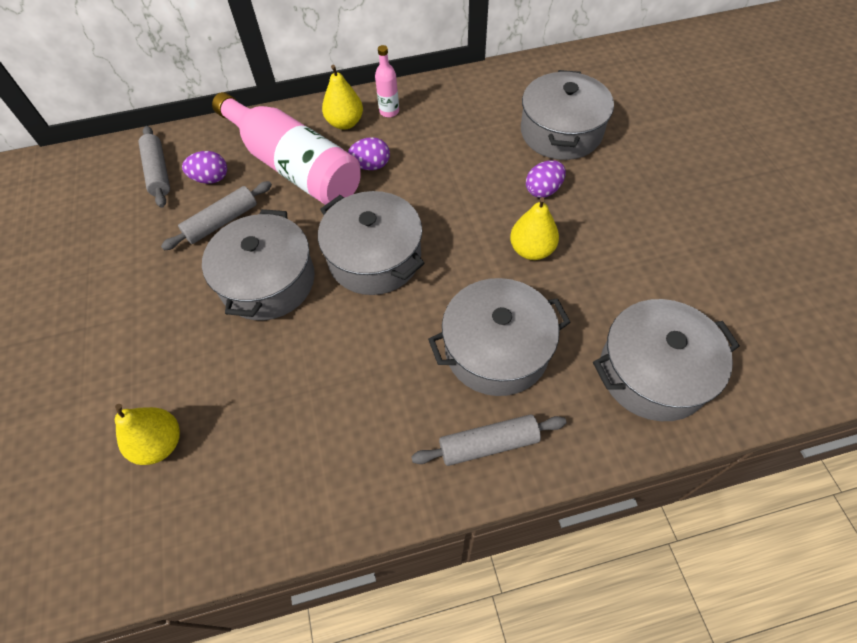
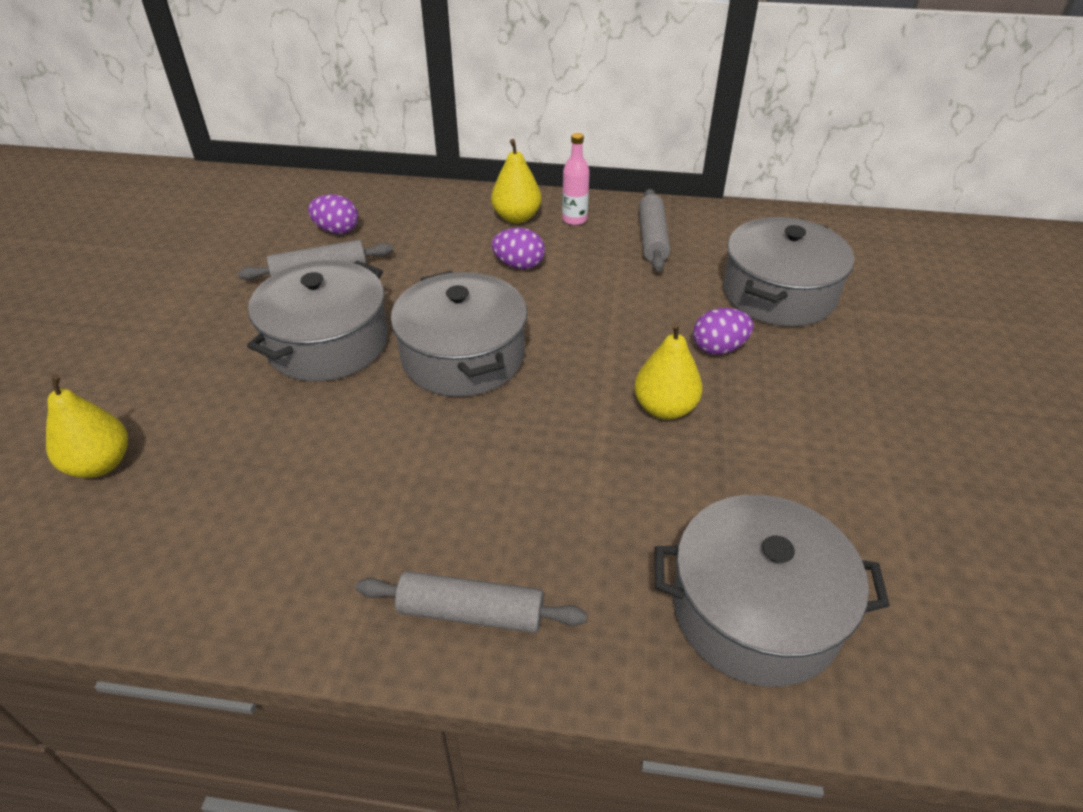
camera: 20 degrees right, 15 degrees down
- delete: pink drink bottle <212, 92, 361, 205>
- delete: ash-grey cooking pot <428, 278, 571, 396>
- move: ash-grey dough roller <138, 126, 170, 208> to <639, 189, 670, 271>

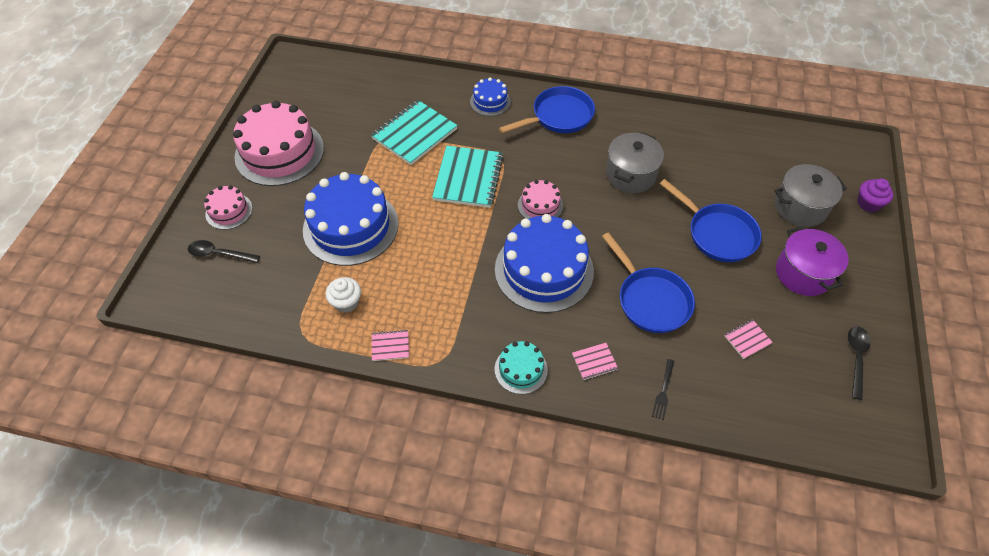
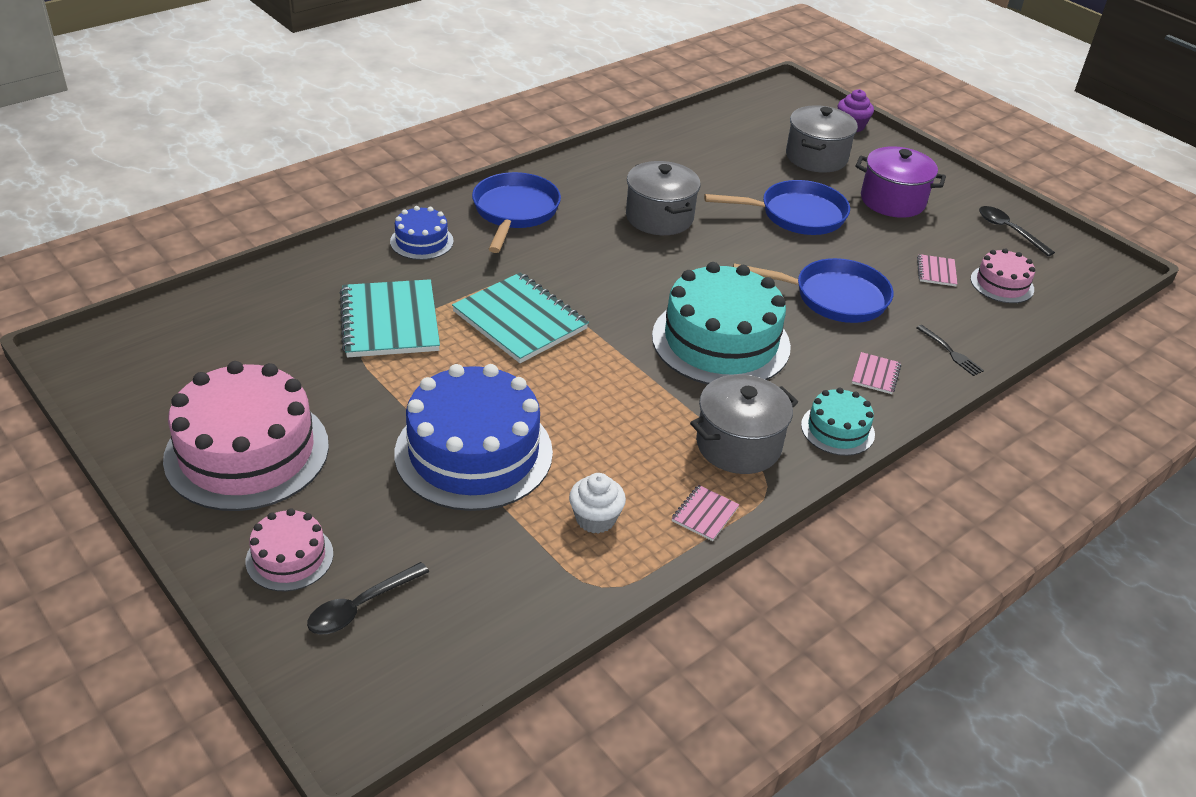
camera: 55 degrees left, 15 degrees down
- insert: ash-grey cooking pot <690, 374, 798, 474>
- move: pink gateau <518, 180, 563, 219> to <971, 248, 1035, 303>
- recolor: cobalt gateau <495, 214, 594, 313> to turquoise gateau <652, 262, 791, 385>

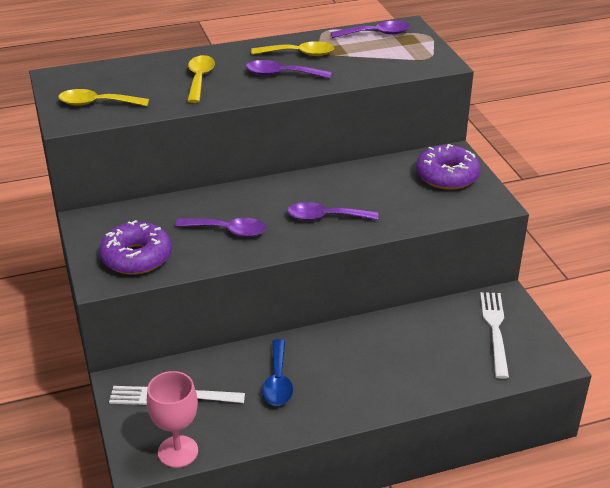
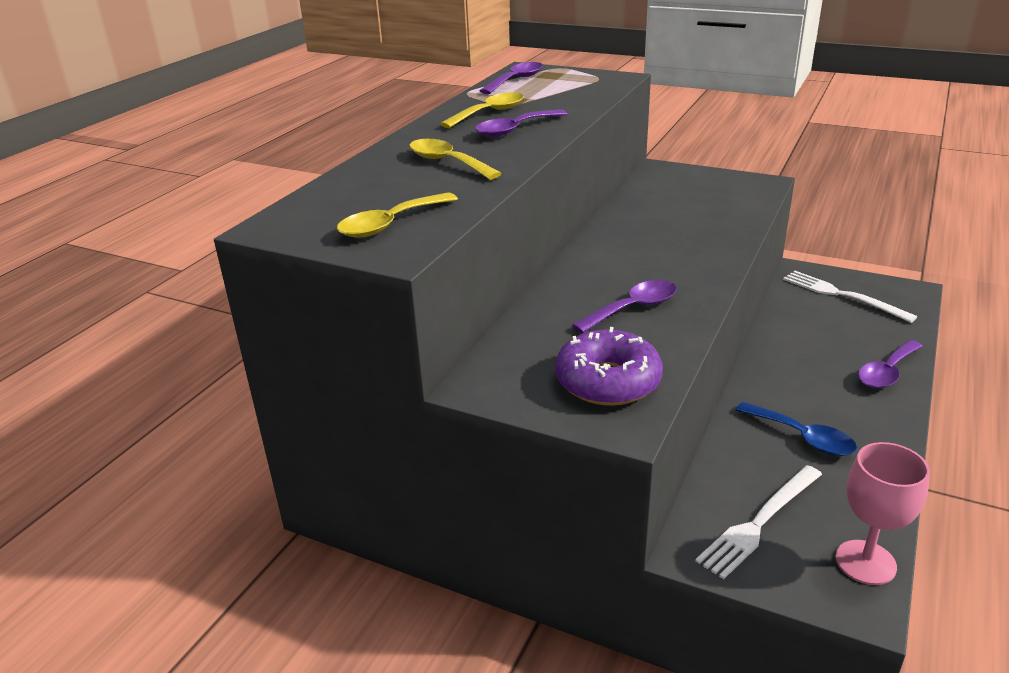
camera: 45 degrees left, 5 degrees down
- delete: royal purple donut <416, 144, 481, 190>
- move: royal purple spoon <287, 202, 378, 220> to <858, 340, 923, 388>

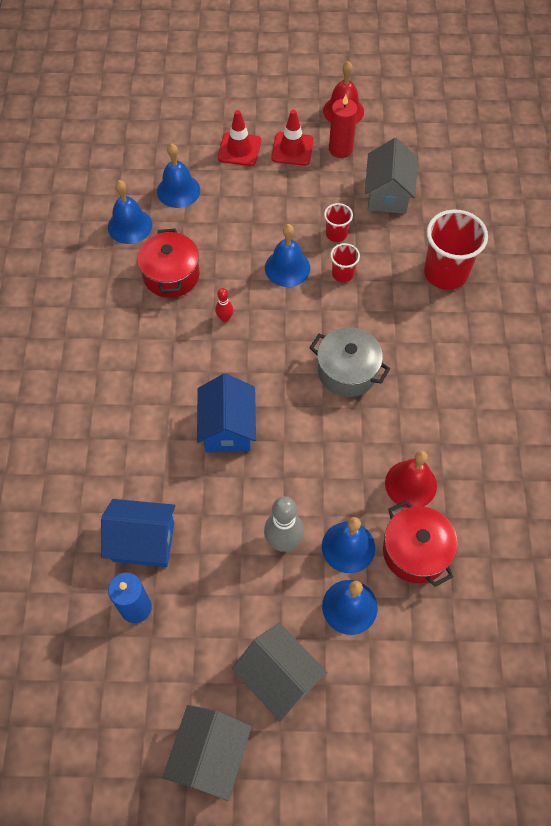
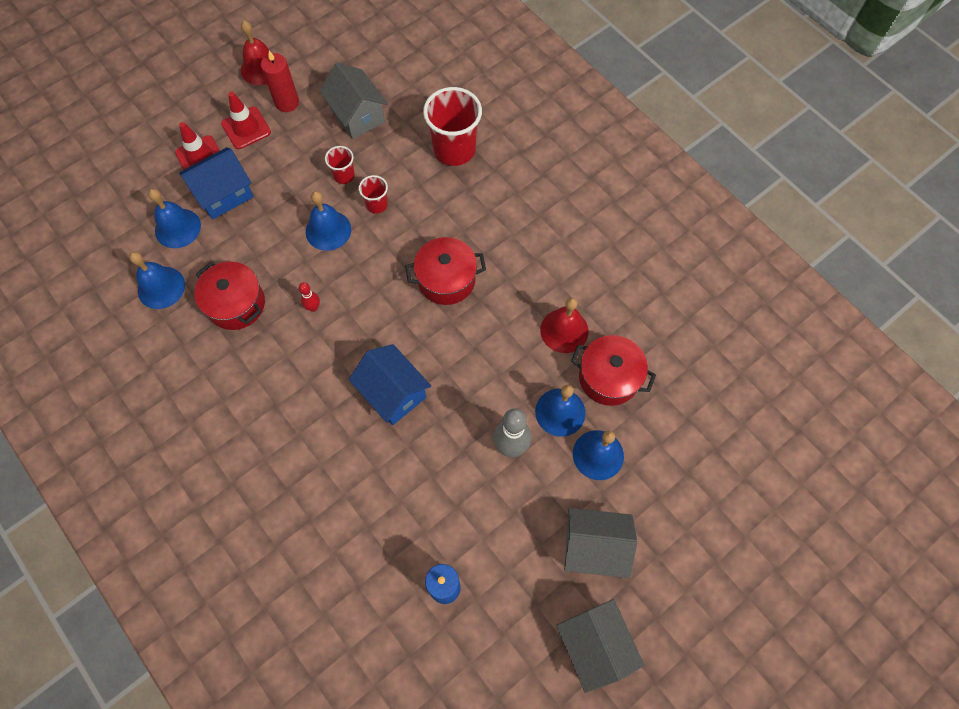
camera: 40 degrees left, 5 degrees up
- move: cobalt house <101, 499, 176, 567> to <179, 147, 254, 219>
- recolor: ash-grey cooking pot <309, 327, 390, 397> to scarlet cooking pot <405, 237, 486, 305>

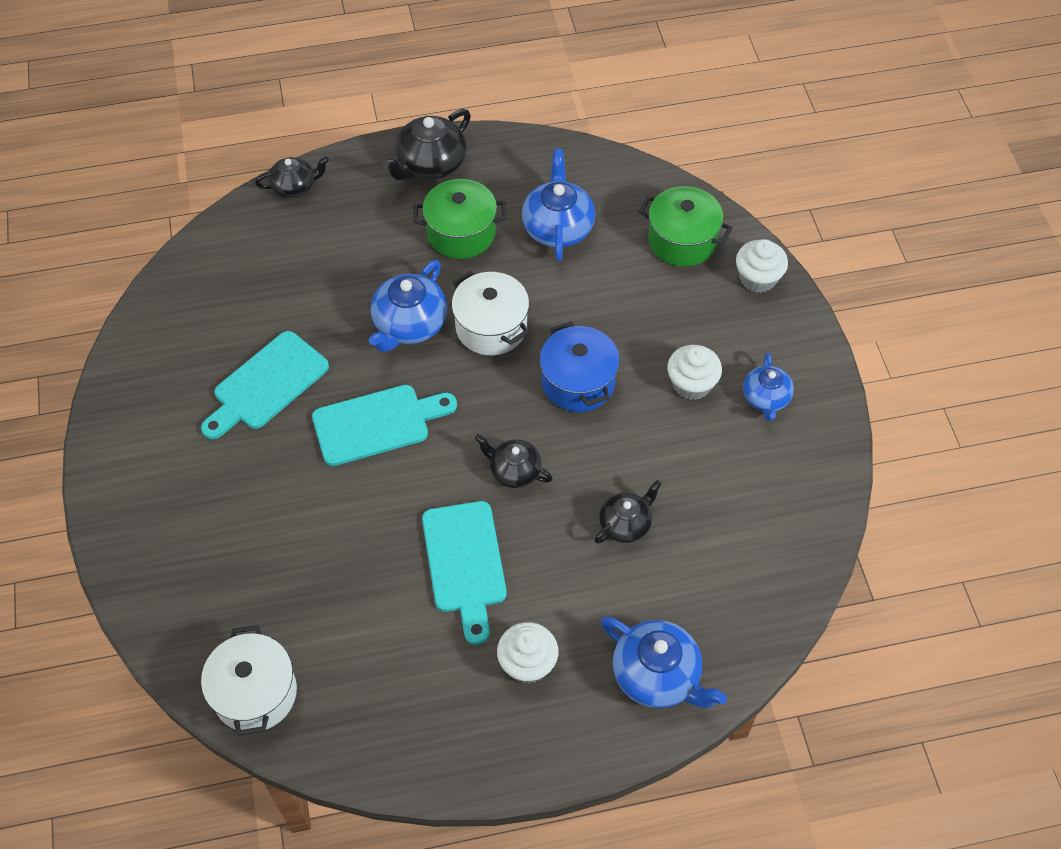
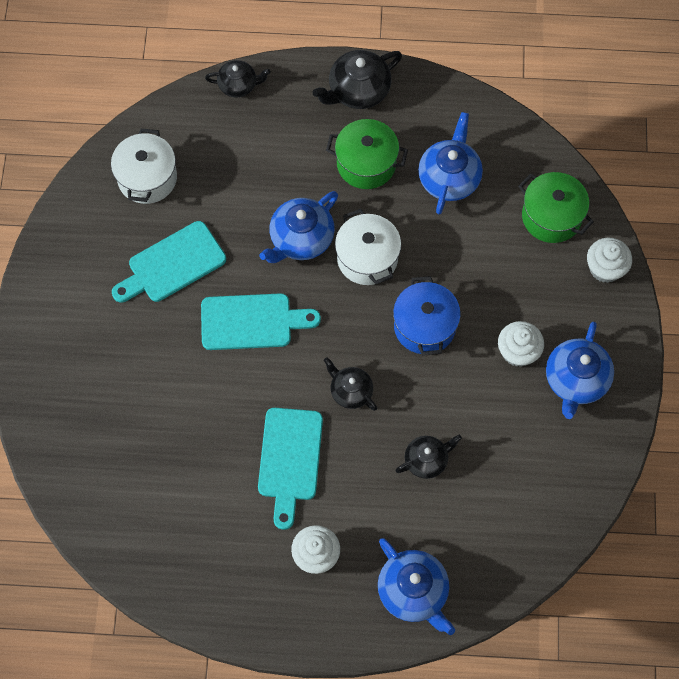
camera: 15 degrees right, 10 degrees up
- move: snow-white cooking pot <201, 625, 297, 736> to <111, 129, 177, 204>
- resize: cobalt tea pot <743, 353, 794, 421> = <546, 322, 614, 419> x1.58

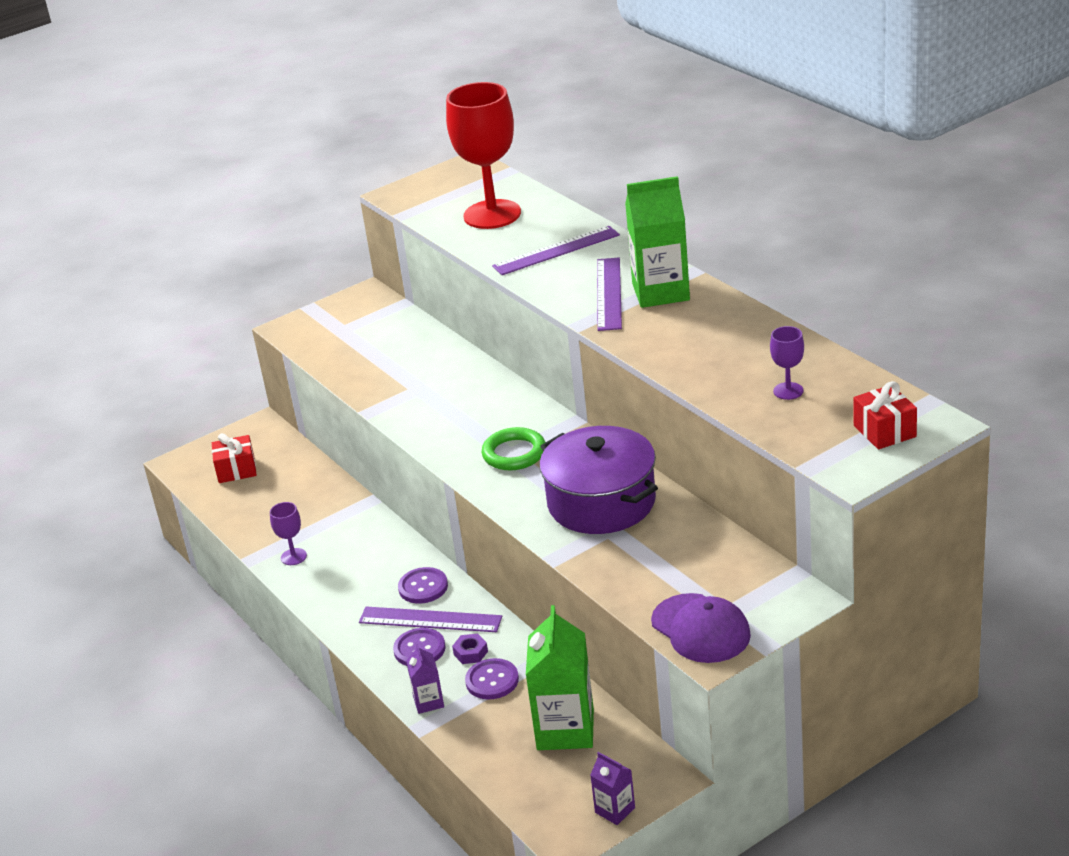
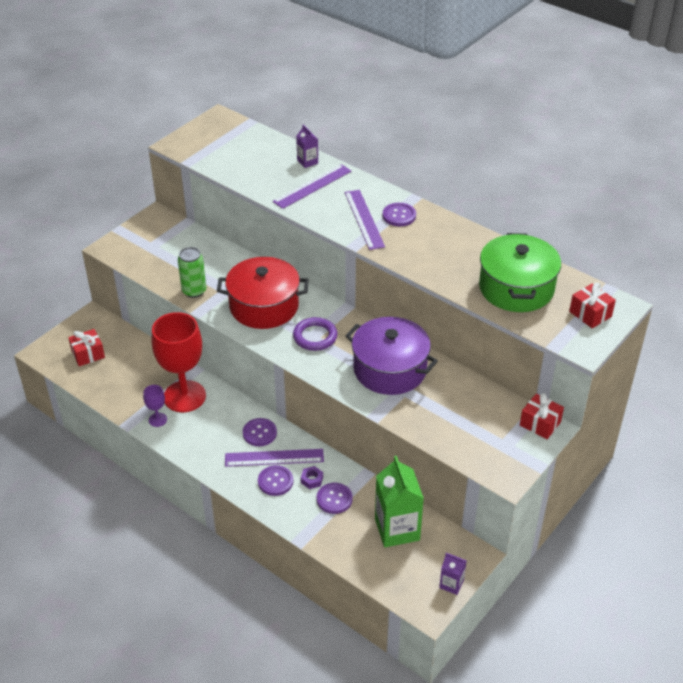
camera: 20 degrees left, 10 degrees up
- delete: royal purple peaked cap <651, 593, 751, 663>
- insert: emerald tin <178, 247, 206, 298>
- insert: scarlet cooking pot <217, 257, 308, 329>
- insert: scarlet present <520, 393, 564, 439>
- move: royal purple carton <406, 643, 444, 714> to <296, 125, 318, 168>
- move: scarlet wine glass <446, 82, 521, 229> to <152, 312, 206, 412>
- replace: emerald carton <625, 176, 690, 308> to royal purple button <383, 203, 416, 226>
- replace: royal purple wine glass <770, 326, 804, 400> to emerald cooking pot <479, 233, 561, 312>
- recolor: emerald torus <482, 427, 546, 470> to royal purple torus <293, 317, 338, 351>

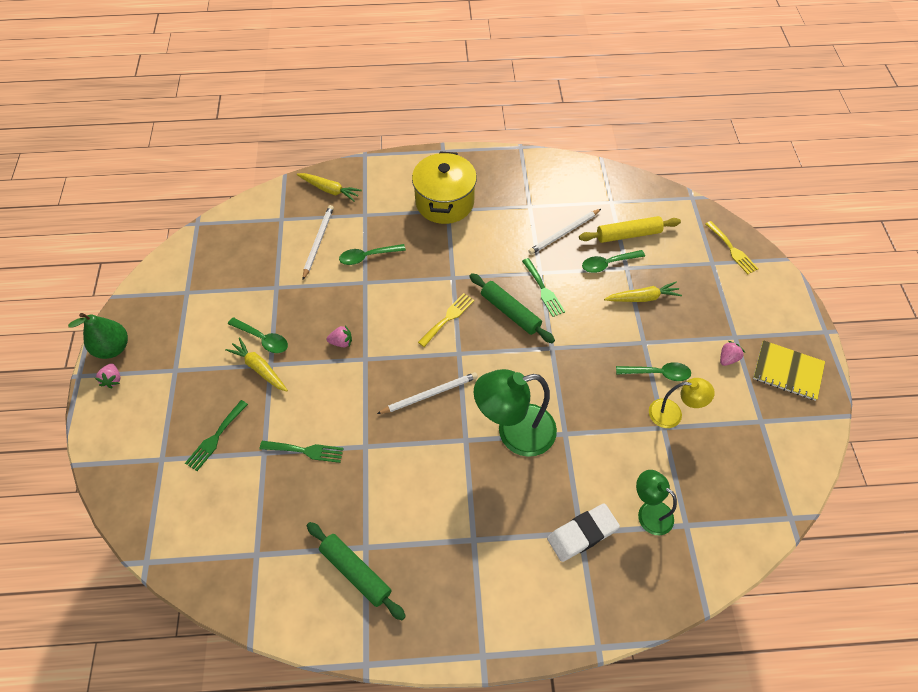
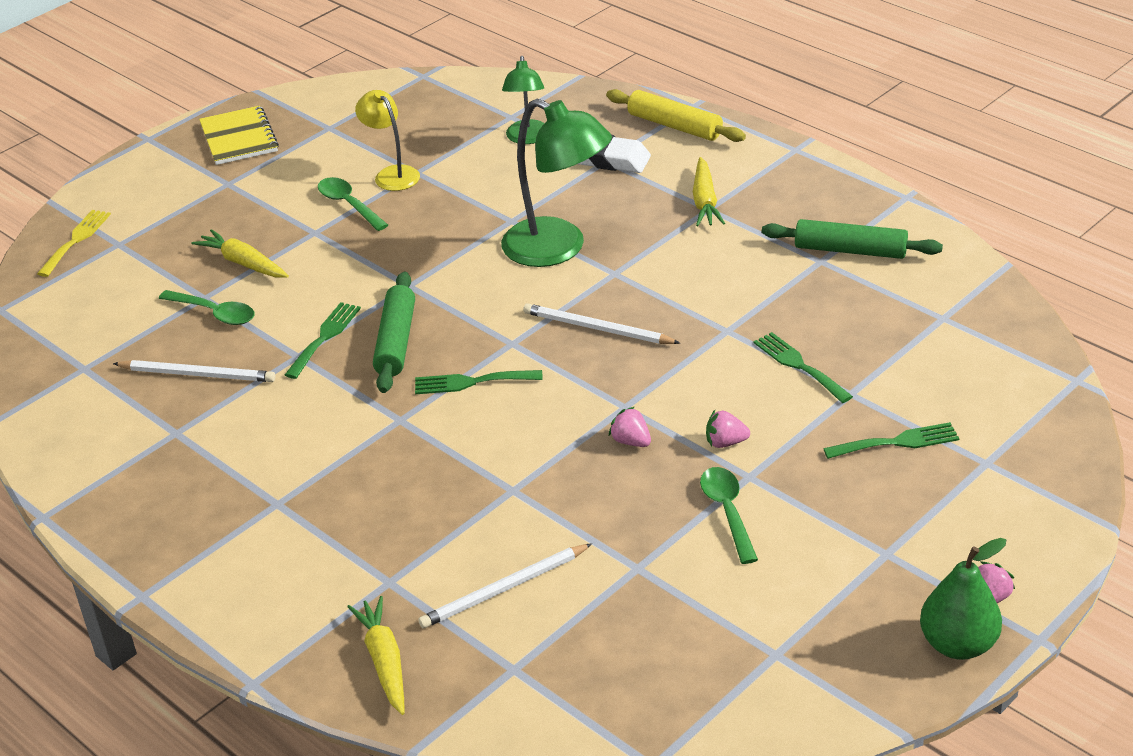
camera: 130 degrees left, 20 degrees down
- delete: emerald spoon <339, 244, 406, 265>
- delete: bright yellow cooking pot <412, 151, 477, 224>
- move: bright yellow toy carrot <225, 337, 288, 392> to <693, 157, 725, 226>
- move: bright yellow dough roller <579, 216, 681, 243> to <606, 89, 746, 142>
- move: pink strawberry <720, 341, 745, 366> to <706, 410, 750, 448>
- recolor: bright yellow dinner fork <418, 293, 474, 347> to emerald dinner fork <415, 370, 543, 394>
- rotate: emerald dough roller <307, 522, 406, 620> = <762, 219, 943, 259> 75 degrees counterclockwise

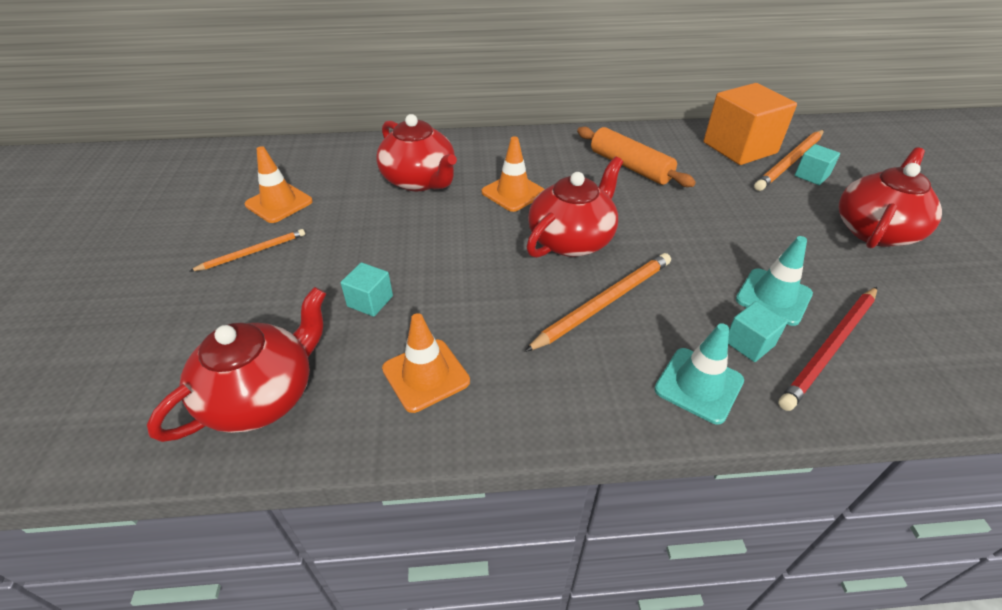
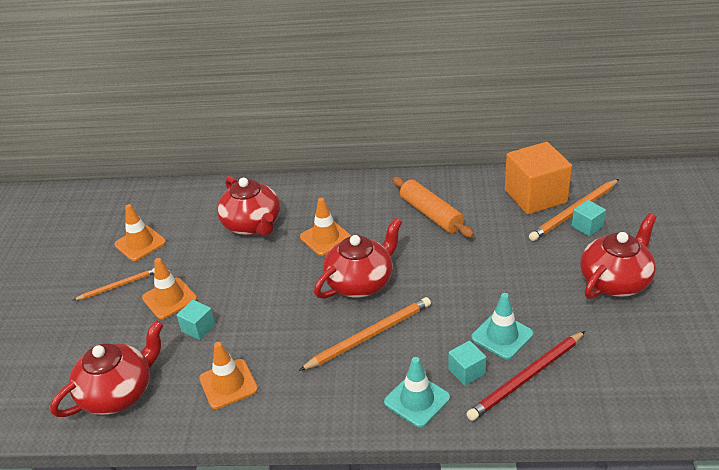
camera: 10 degrees right, 5 degrees down
- insert: bright orange traffic cone <142, 258, 197, 319>

